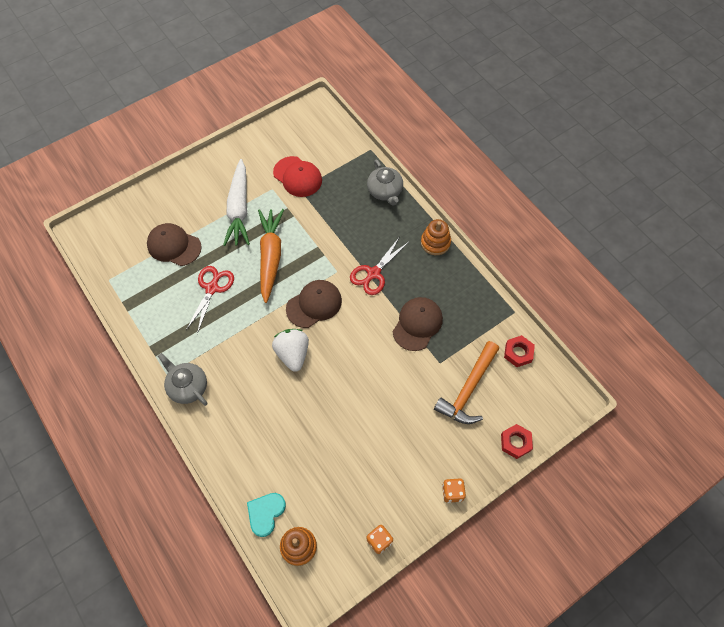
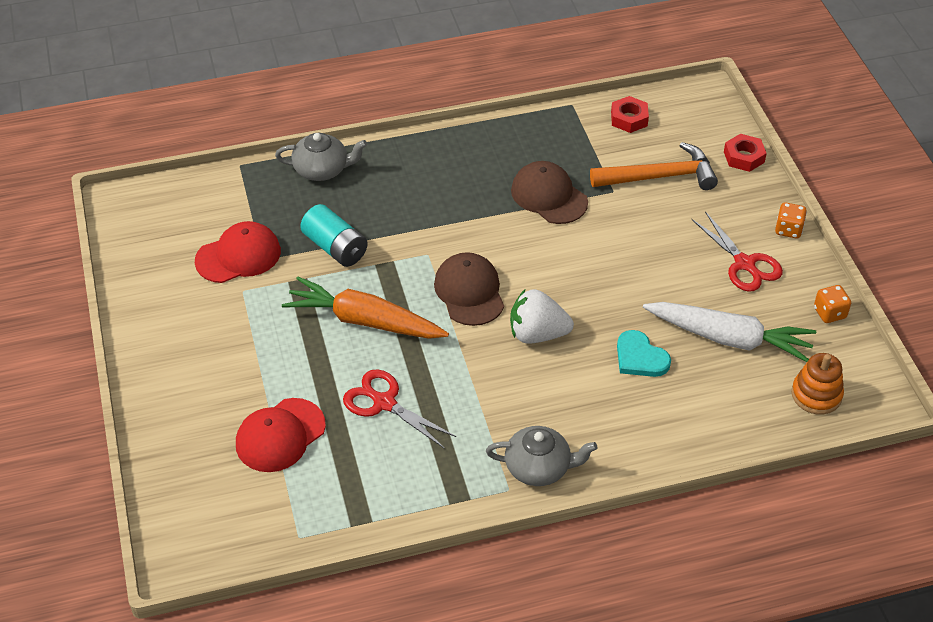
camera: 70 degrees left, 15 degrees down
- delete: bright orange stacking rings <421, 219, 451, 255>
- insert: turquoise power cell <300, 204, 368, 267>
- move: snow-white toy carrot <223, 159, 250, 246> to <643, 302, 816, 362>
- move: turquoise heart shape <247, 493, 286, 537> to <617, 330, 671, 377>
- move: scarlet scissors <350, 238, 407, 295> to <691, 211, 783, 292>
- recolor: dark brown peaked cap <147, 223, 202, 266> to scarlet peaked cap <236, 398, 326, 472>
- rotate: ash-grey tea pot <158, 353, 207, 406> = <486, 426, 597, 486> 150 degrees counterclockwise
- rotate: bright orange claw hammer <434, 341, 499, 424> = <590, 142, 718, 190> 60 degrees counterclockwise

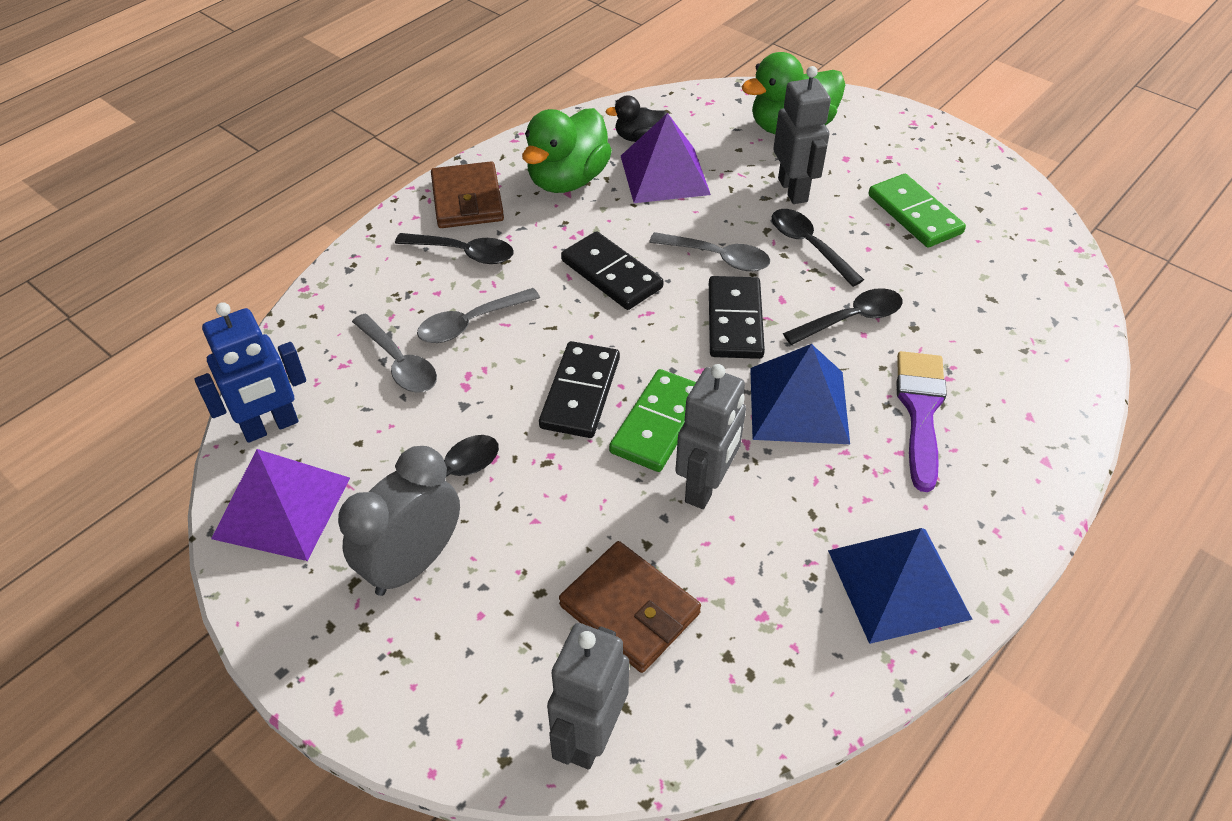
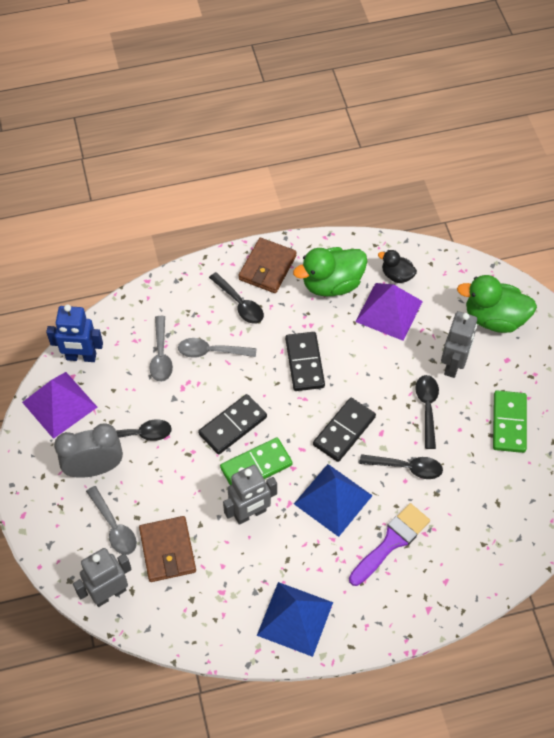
camera: 35 degrees right, 10 degrees up
- move: ash-grey spoon <649, 232, 770, 271> to <86, 486, 137, 555>

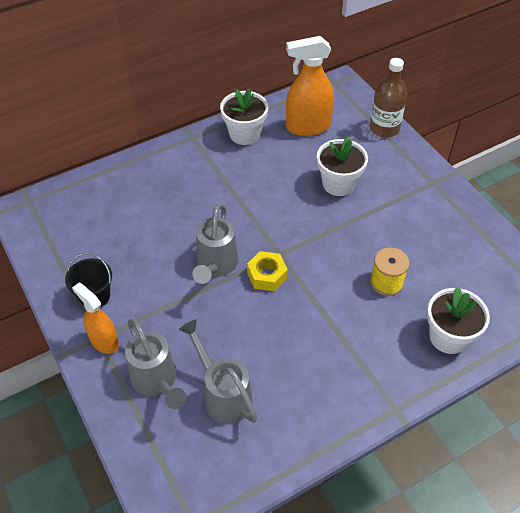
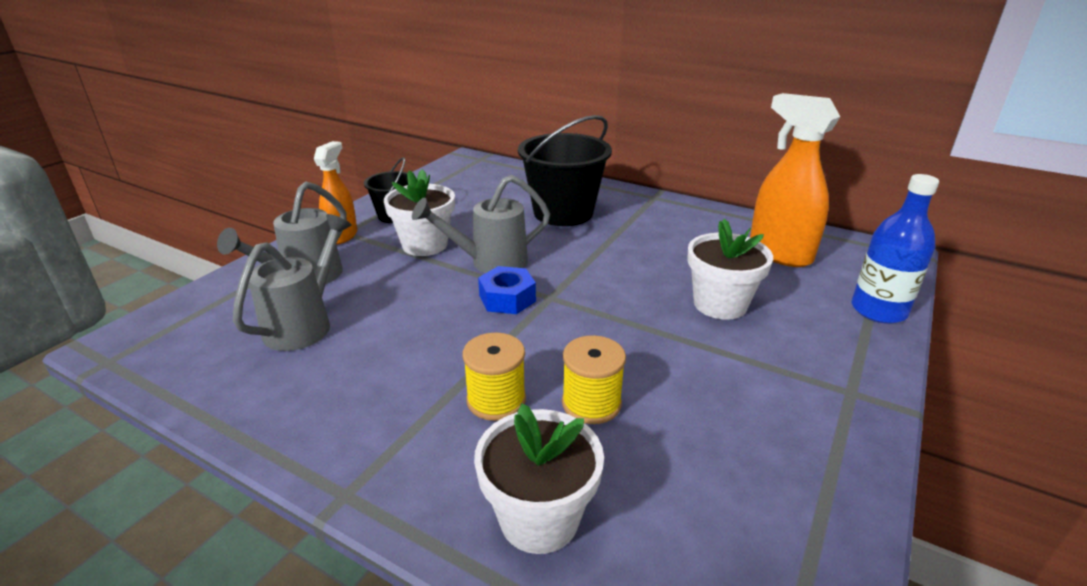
camera: 60 degrees right, 20 degrees down
- insert: bright yellow bobbin <463, 332, 526, 421>
- insert: jet-black bucket <518, 115, 612, 226>
- move: snow-white potted plant <220, 89, 268, 145> to <384, 169, 455, 256>
- recolor: bright yellow hex nut <247, 251, 288, 291> to cobalt hex nut <478, 266, 536, 314>
- recolor: dark brown drink bottle <370, 58, 407, 138> to cobalt drink bottle <852, 174, 939, 324>

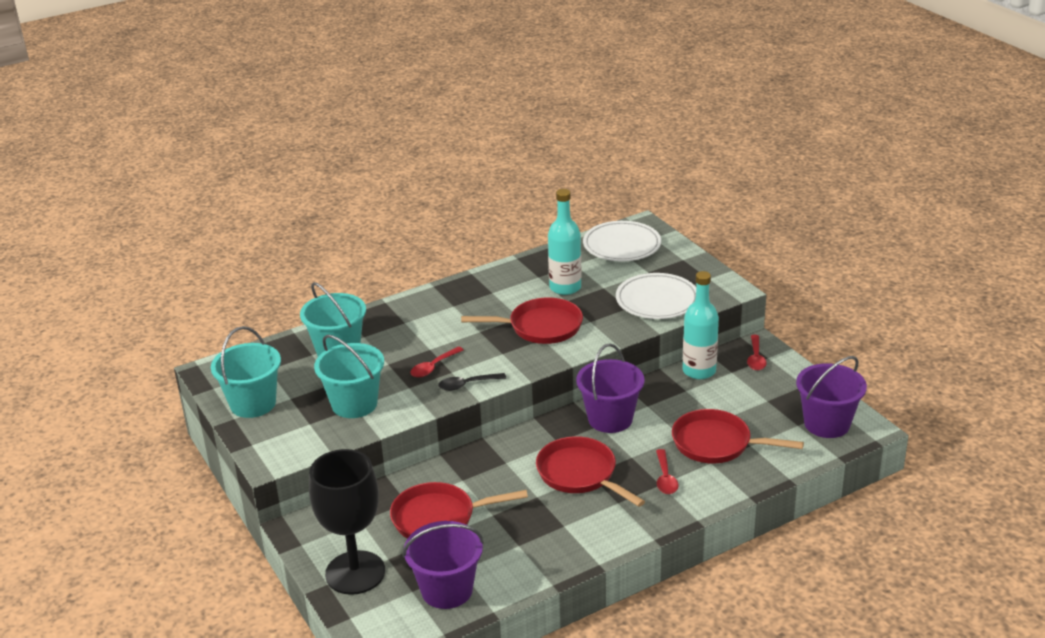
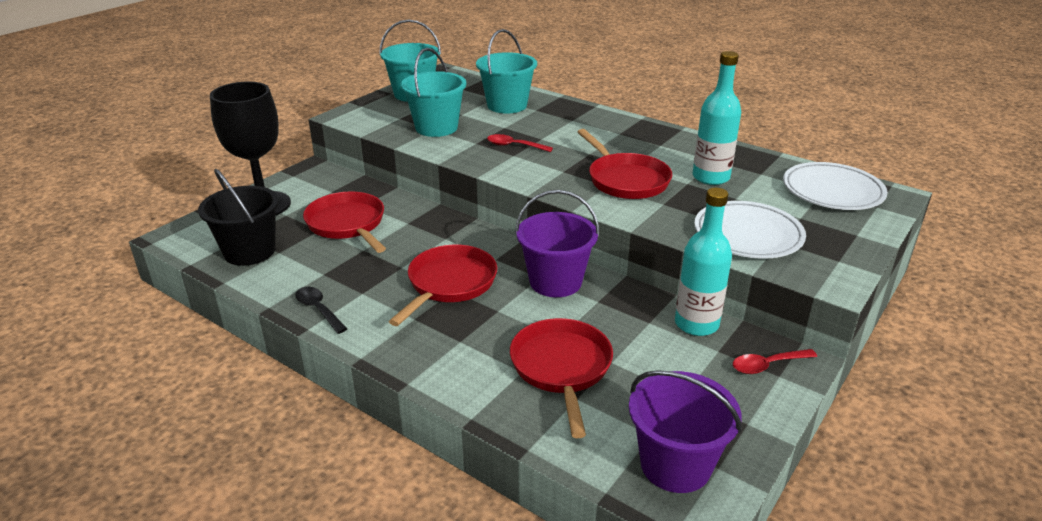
camera: 65 degrees right, 0 degrees up
- delete: scarlet spoon <656, 449, 678, 494>
- move: jet-black spoon <438, 373, 506, 391> to <295, 287, 347, 334>
- recolor: royal purple bucket <402, 521, 484, 609> to jet-black bucket <198, 169, 279, 266>

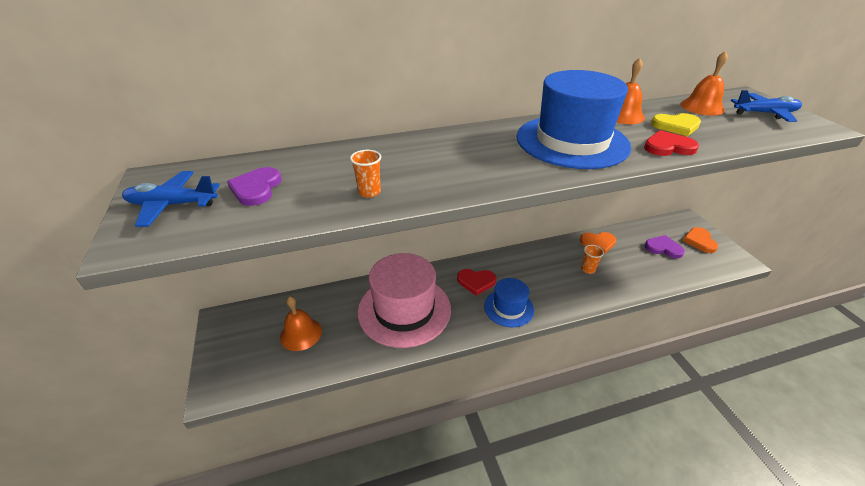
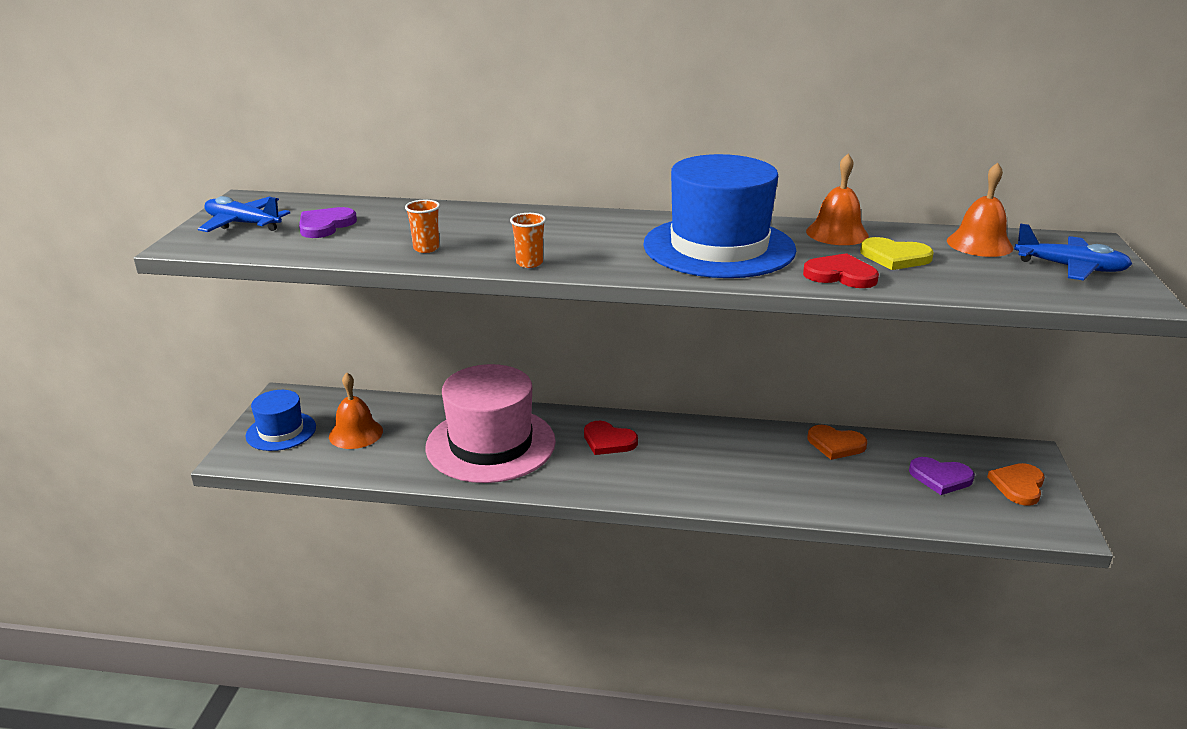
camera: 25 degrees right, 10 degrees down
- move: cobalt hat <484, 278, 534, 327> to <246, 390, 316, 451>
- move: bright orange beaker <581, 245, 604, 274> to <510, 213, 546, 268>
- rotate: royal purple heart shape <644, 235, 685, 259> = <909, 457, 975, 495> 150 degrees clockwise

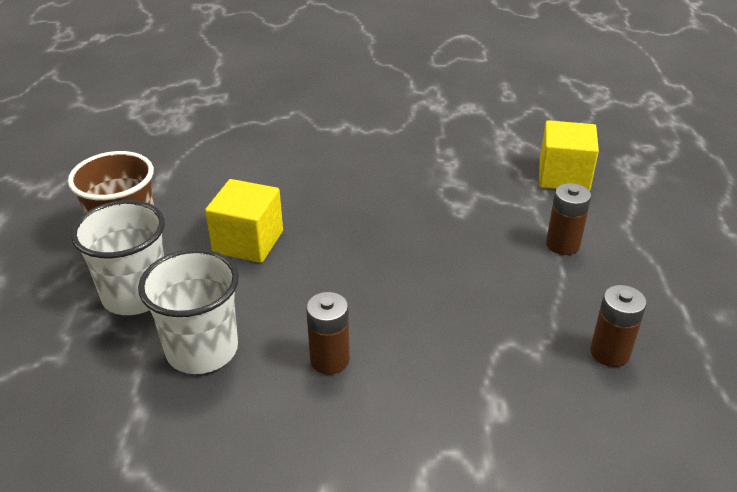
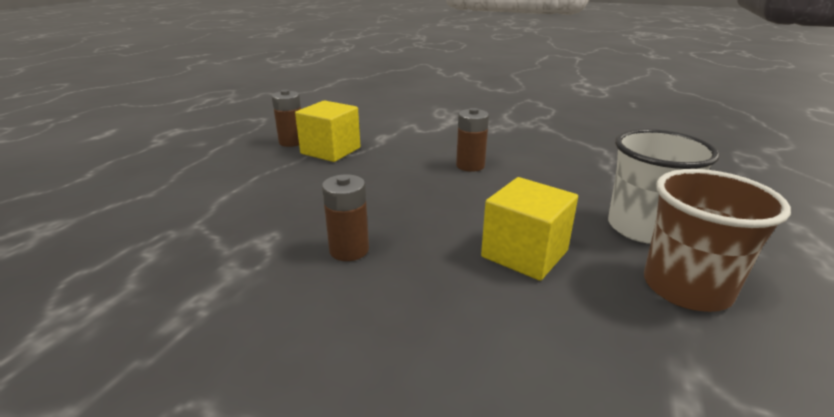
camera: 160 degrees left, 10 degrees down
- delete: snow-white beaker <138, 249, 239, 374>
- move: bright yellow solid cube <539, 120, 599, 191> to <295, 100, 361, 162>
- move: dark brown power cell <546, 183, 591, 255> to <322, 174, 369, 261>

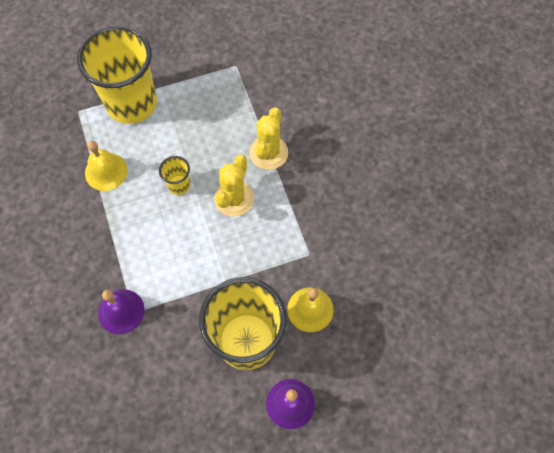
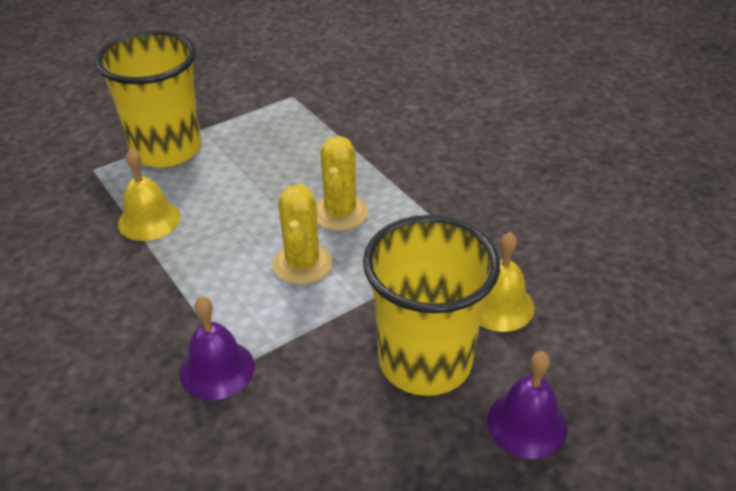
camera: 15 degrees left, 25 degrees down
- delete: bright yellow beaker <159, 156, 191, 195>
- move: bright yellow prickly plant <250, 107, 288, 170> to <272, 184, 333, 285>

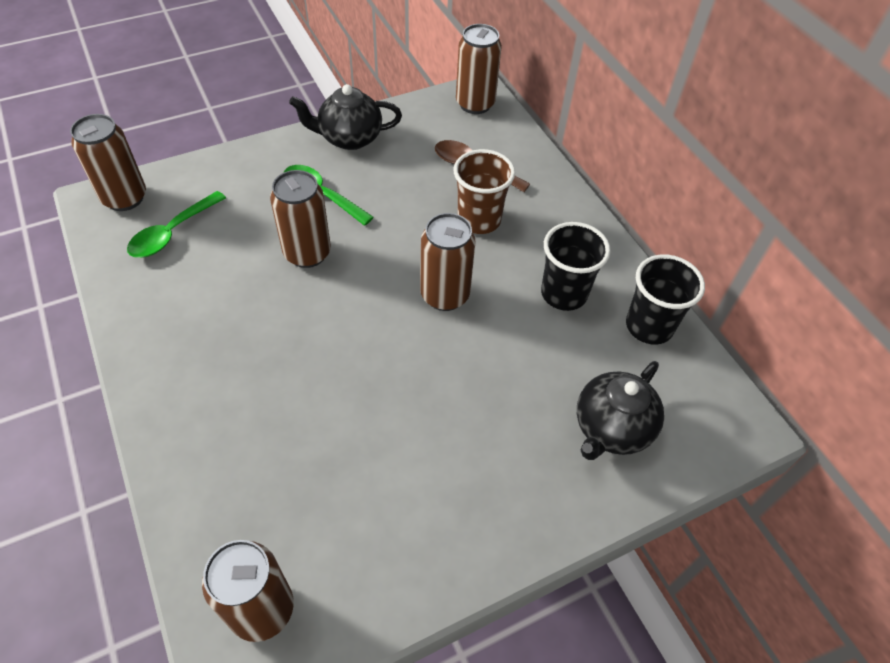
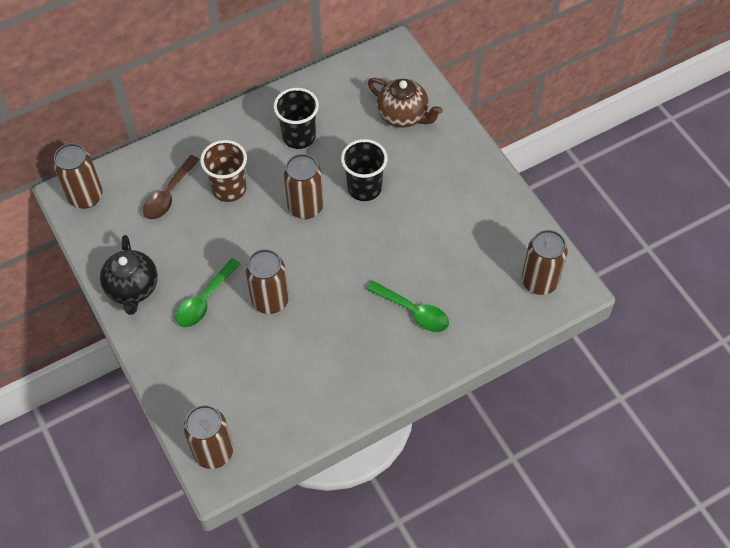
camera: 90 degrees left, 5 degrees up
- move: emerald spoon <127, 191, 226, 258> to <366, 281, 449, 332>
- move: jet-black beaker <626, 254, 705, 344> to <341, 139, 388, 201>
- recolor: jet-black tea pot <577, 361, 664, 460> to dark brown tea pot <368, 78, 443, 128>

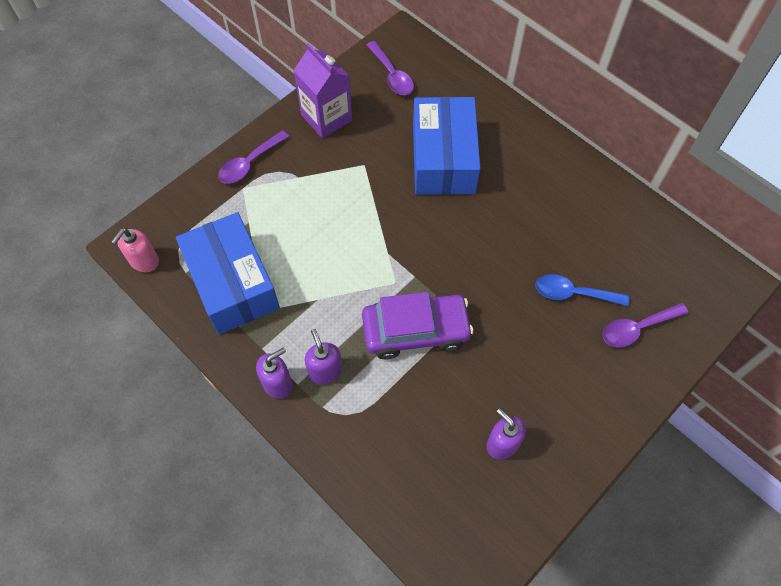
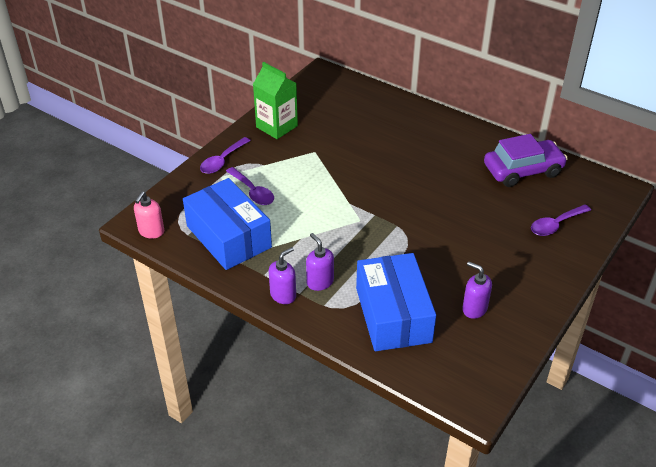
camera: 10 degrees left, 20 degrees down
- delete: cobalt spoon <535, 274, 630, 306>
- move: royal purple automobile <362, 292, 474, 359> to <484, 134, 568, 187>
- move: royal purple spoon <367, 41, 414, 95> to <226, 167, 274, 205>
- move: cobalt box <413, 97, 481, 195> to <356, 253, 436, 351>
- recolor: royal purple carton <293, 43, 352, 138> to emerald carton <253, 62, 298, 139>

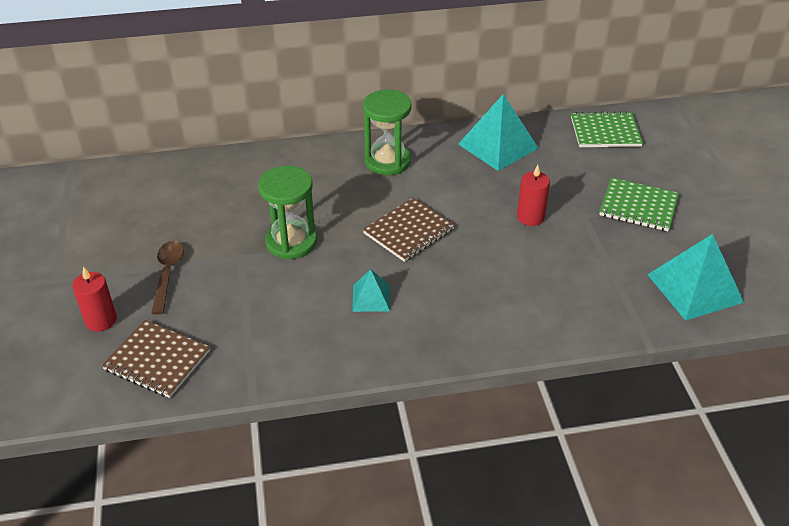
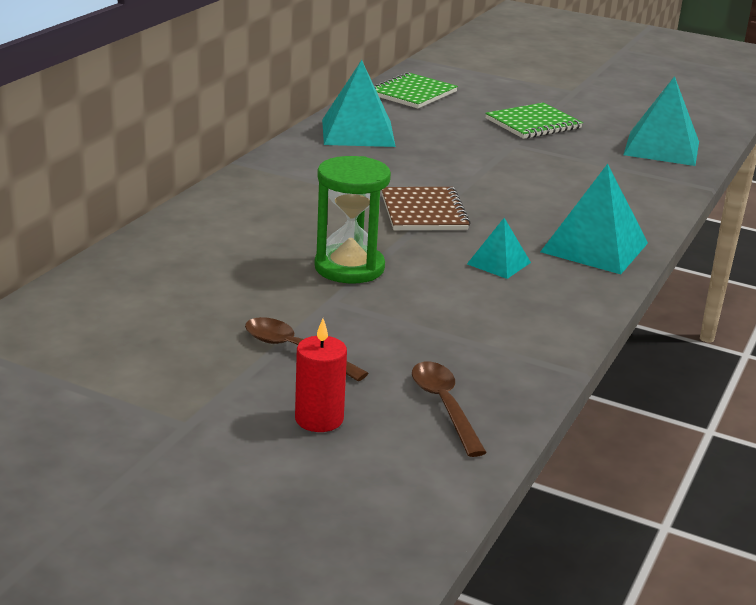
camera: 55 degrees left, 15 degrees down
- delete: emerald hourglass <363, 90, 412, 175>
- delete: scarlet pillar candle <517, 165, 550, 226>
- insert: turquoise solid pyramid <540, 164, 648, 274>
- replace: dark brown exercise book <102, 320, 210, 398> to dark brown spoon <412, 362, 487, 457>

